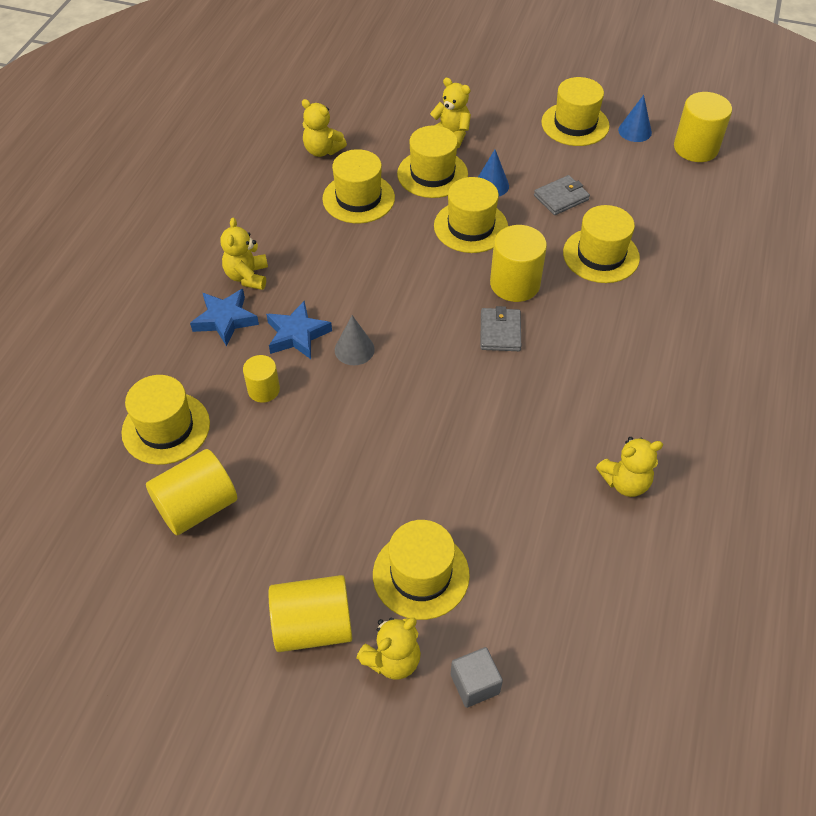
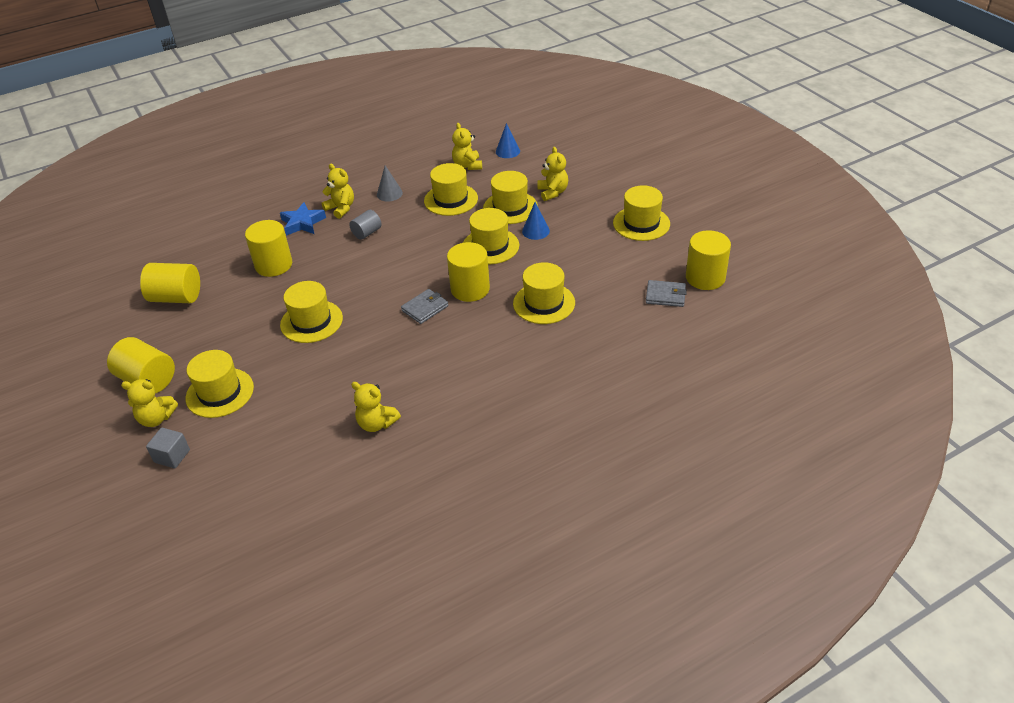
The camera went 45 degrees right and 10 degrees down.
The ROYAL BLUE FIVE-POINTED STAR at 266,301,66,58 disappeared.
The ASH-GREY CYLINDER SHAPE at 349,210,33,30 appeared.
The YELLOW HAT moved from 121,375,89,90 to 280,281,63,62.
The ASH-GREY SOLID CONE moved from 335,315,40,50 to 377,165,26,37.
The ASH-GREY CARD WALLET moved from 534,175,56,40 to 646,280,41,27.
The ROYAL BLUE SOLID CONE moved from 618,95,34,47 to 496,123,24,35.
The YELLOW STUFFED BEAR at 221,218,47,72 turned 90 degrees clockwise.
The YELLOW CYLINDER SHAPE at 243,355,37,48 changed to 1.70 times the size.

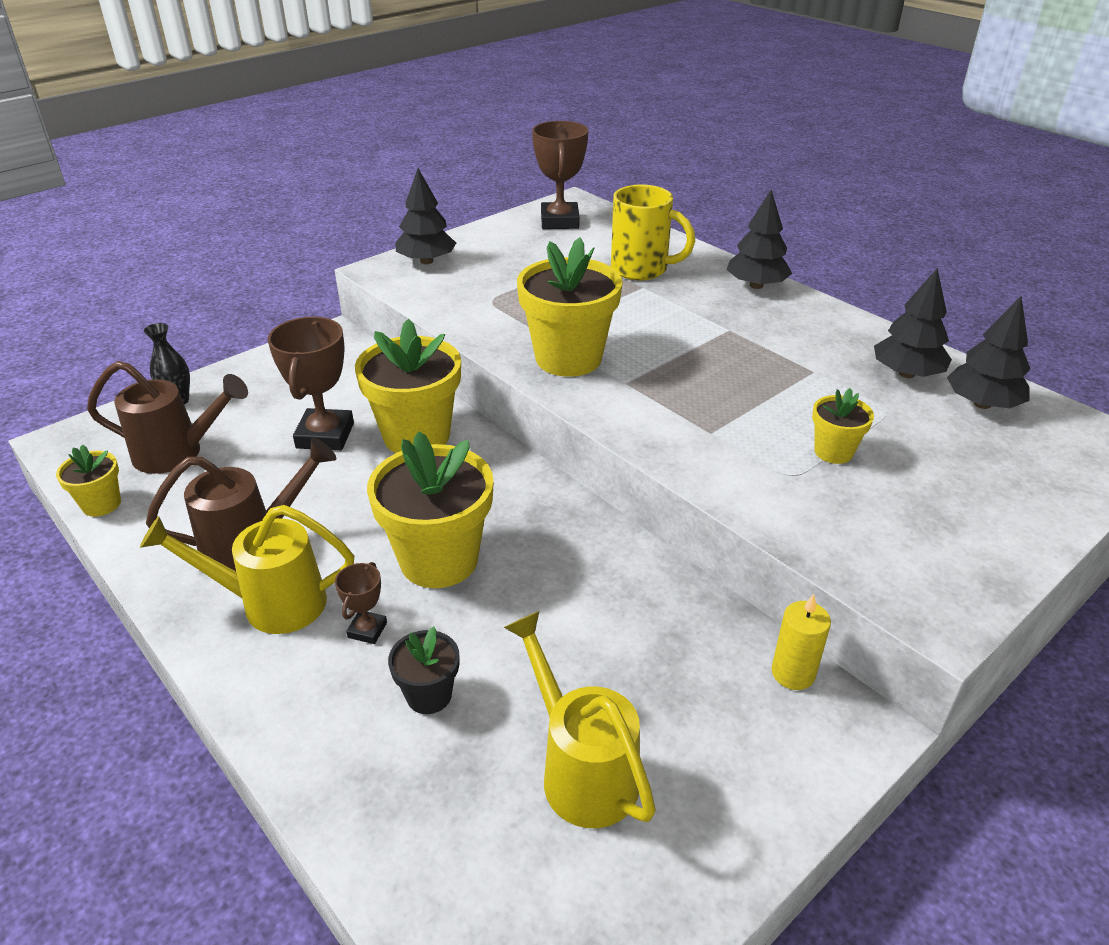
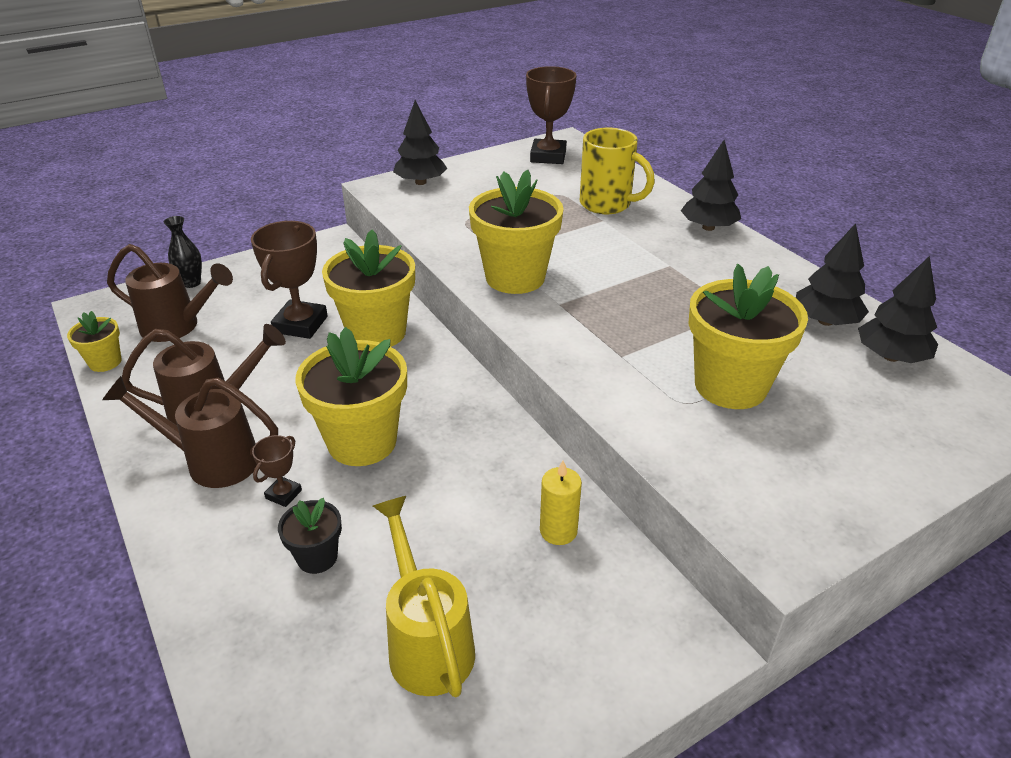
The camera went 10 degrees right and 0 degrees up.
The YELLOW CANDLE moved from 772,594,59,96 to 540,461,42,84.
The YELLOW WATERING CAN at 140,505,215,129 became the DARK BROWN WATERING CAN at 102,376,176,112.
The YELLOW POTTED PLANT at 812,388,62,76 changed to 2.00 times the size.

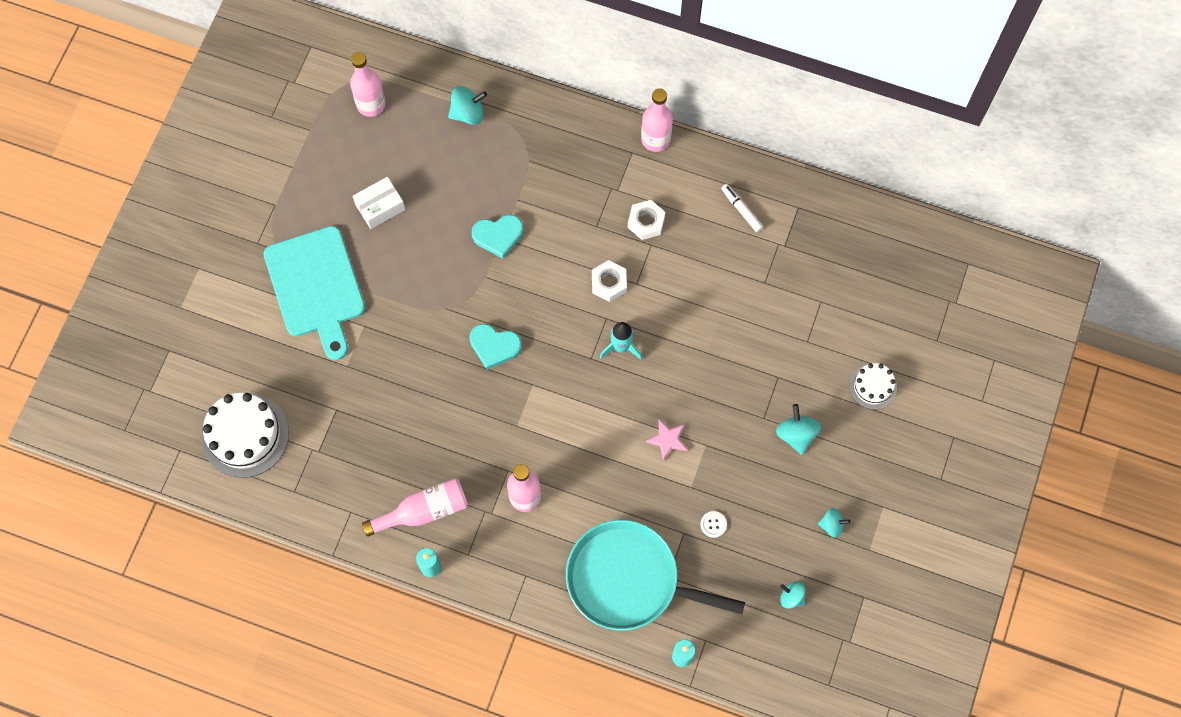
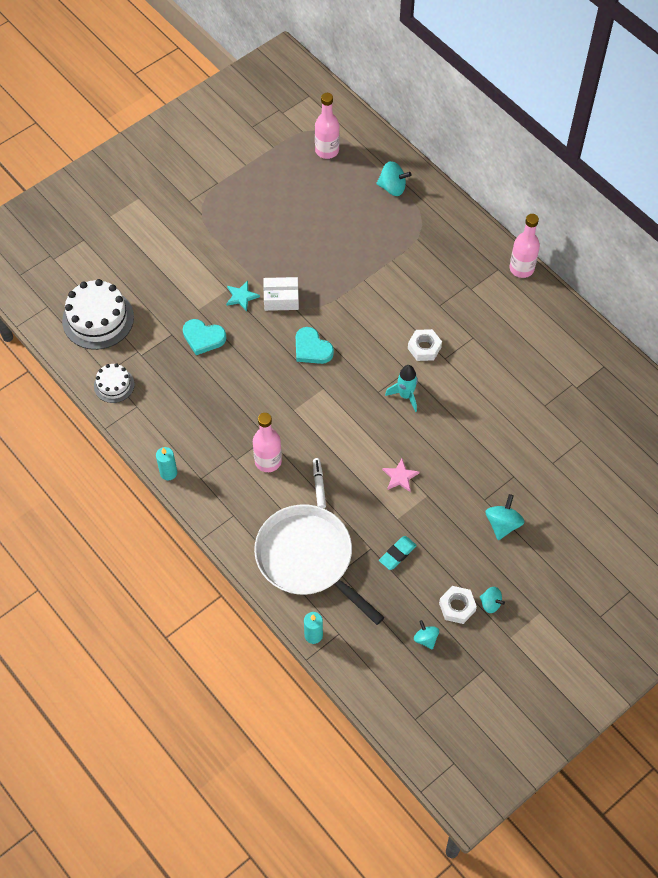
The camera went 30 degrees right and 10 degrees down.
The TEAL CHOPPING BOARD at 264,226,101,134 disappeared.
The ROSY BOTTLE at 362,478,106,59 disappeared.
The TEAL FIVE-POINTED STAR at 226,281,34,30 appeared.
The WHITE PACKAGE moved from 353,177,52,52 to 263,277,36,34.
The TEAL HEART moved from 472,215,51,43 to 183,319,44,36.
The WHITE HEX NUT moved from 628,200,37,40 to 439,586,38,38.
The WHITE FELT PEN moved from 721,184,42,48 to 313,458,13,50.
The WHITE CAKE moved from 849,363,48,47 to 94,363,41,40.
The WHITE SHIRT BUTTON at 700,511,27,27 was replaced by the TEAL GUM ERASER at 379,536,38,34.
The TEAL SKILLET at 566,520,179,111 became the WHITE SKILLET at 254,504,131,121.

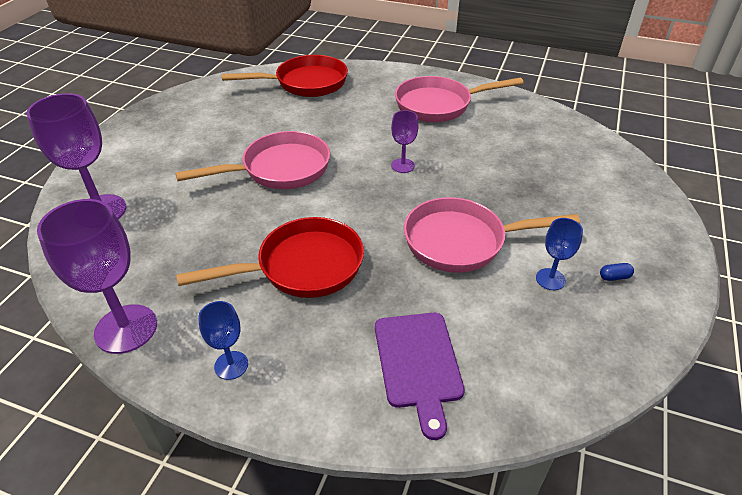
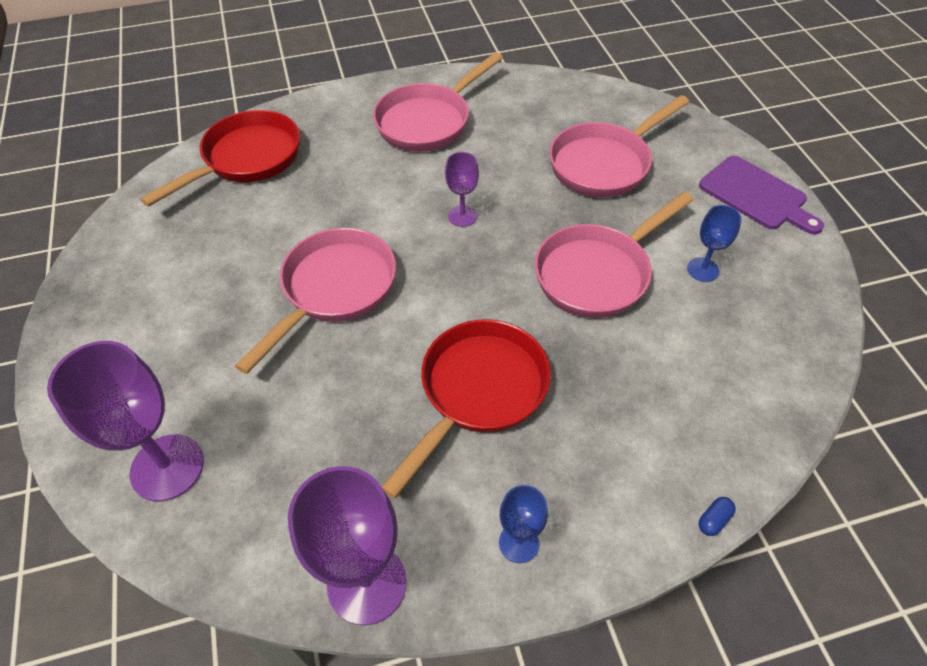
The camera went 35 degrees left and 10 degrees up.
The ROSY SKILLET at 549,95,140,102 appeared.
The ROYAL PURPLE CHOPPING BOARD moved from 375,313,90,127 to 699,156,125,78.
The ROYAL BLUE PILL moved from 600,263,34,18 to 699,497,37,39.

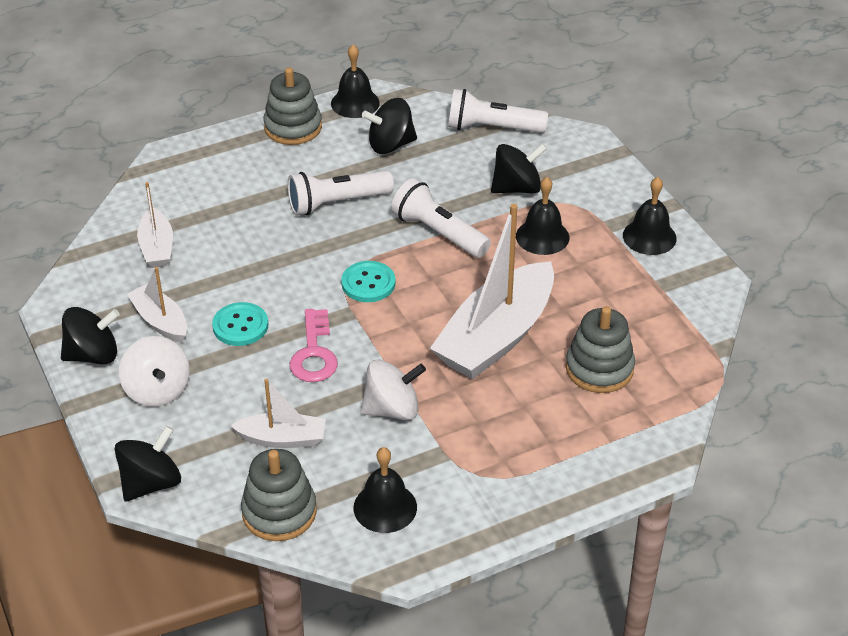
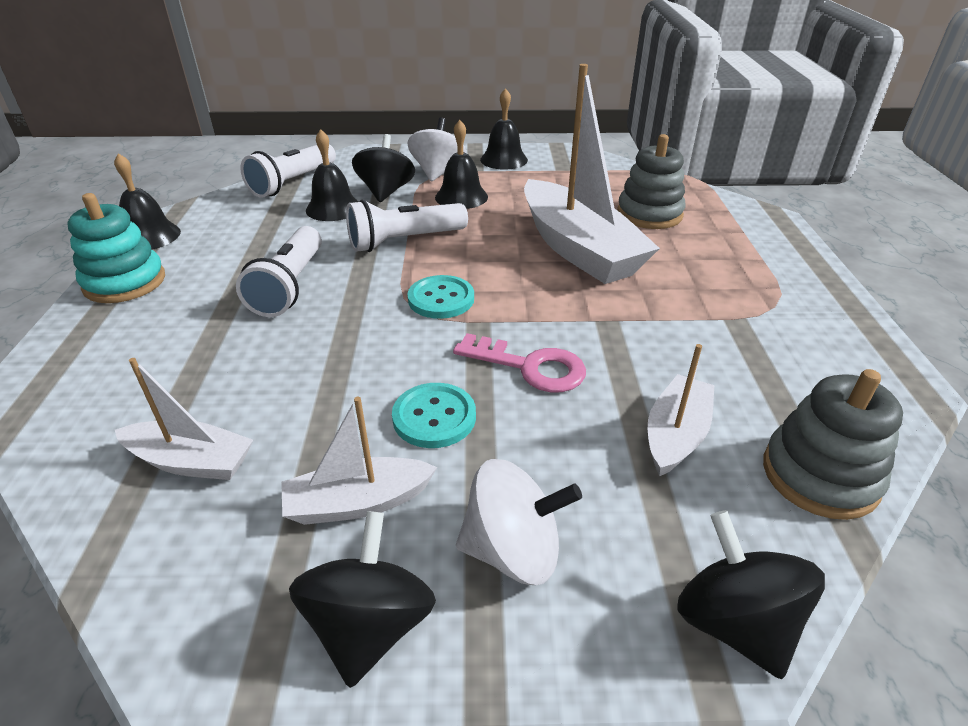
The camera went 65 degrees left and 5 degrees down.
The EBONY WHIRLIGIG at 362,98,55,56 disappeared.
The EBONY HAND BELL moved from 354,447,63,86 to 306,129,52,92.
The WHITE WHIRLIGIG moved from 360,359,66,61 to 407,117,59,64.
The ASH-GREY STACKING TOY at 263,67,59,78 became the TEAL STACKING TOY at 67,193,98,110.

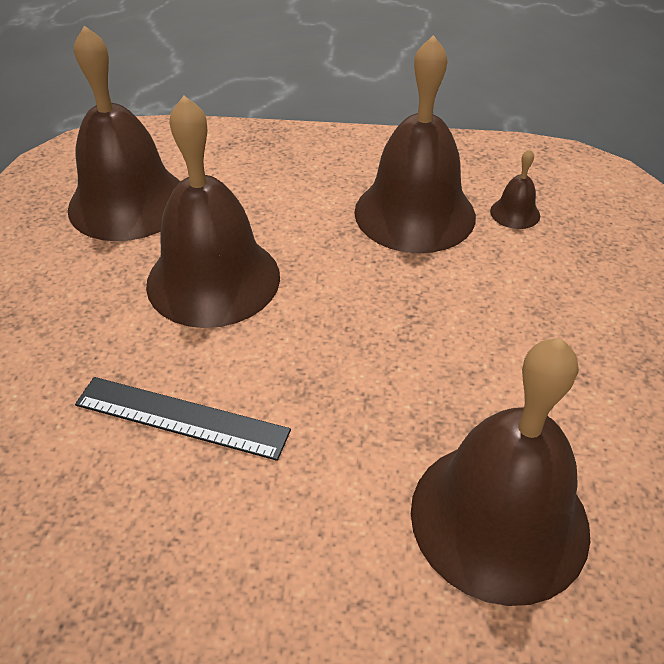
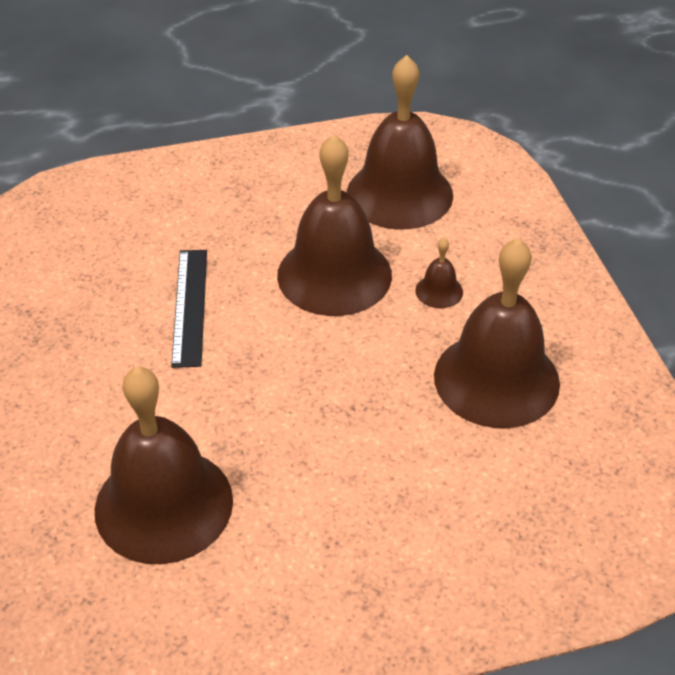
The camera went 70 degrees right and 0 degrees up.
The DARK BROWN HAND BELL moved from 490,149,50,80 to 415,238,48,70.

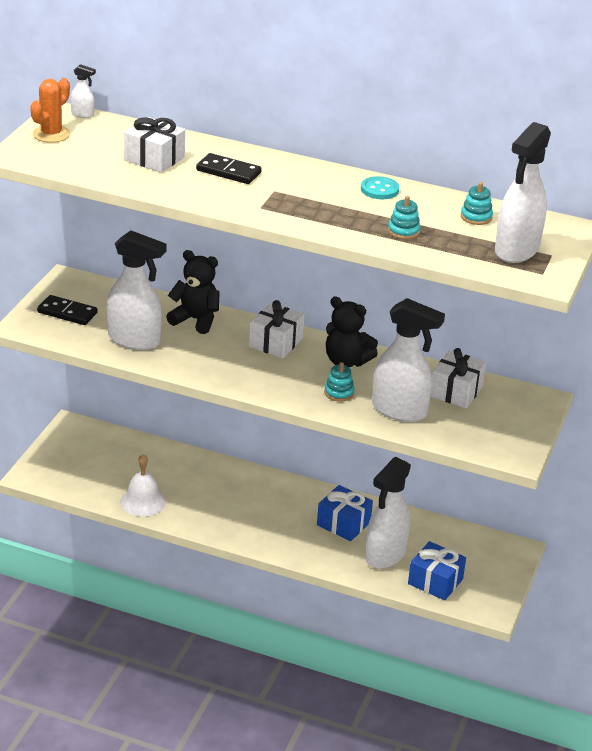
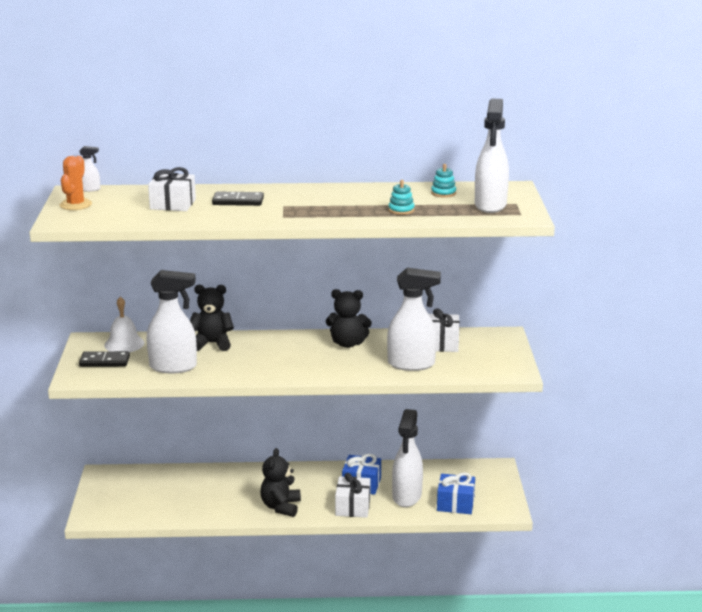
The camera went 20 degrees left and 10 degrees down.
The TEAL STACKING TOY at 324,362,31,40 disappeared.
The TEAL SHIRT BUTTON at 361,176,38,23 disappeared.
The EBONY STUFFED BEAR at 260,448,41,69 appeared.
The WHITE HAND BELL moved from 120,454,46,62 to 104,296,40,56.
The WHITE PRESENT moved from 249,300,56,58 to 335,473,36,45.

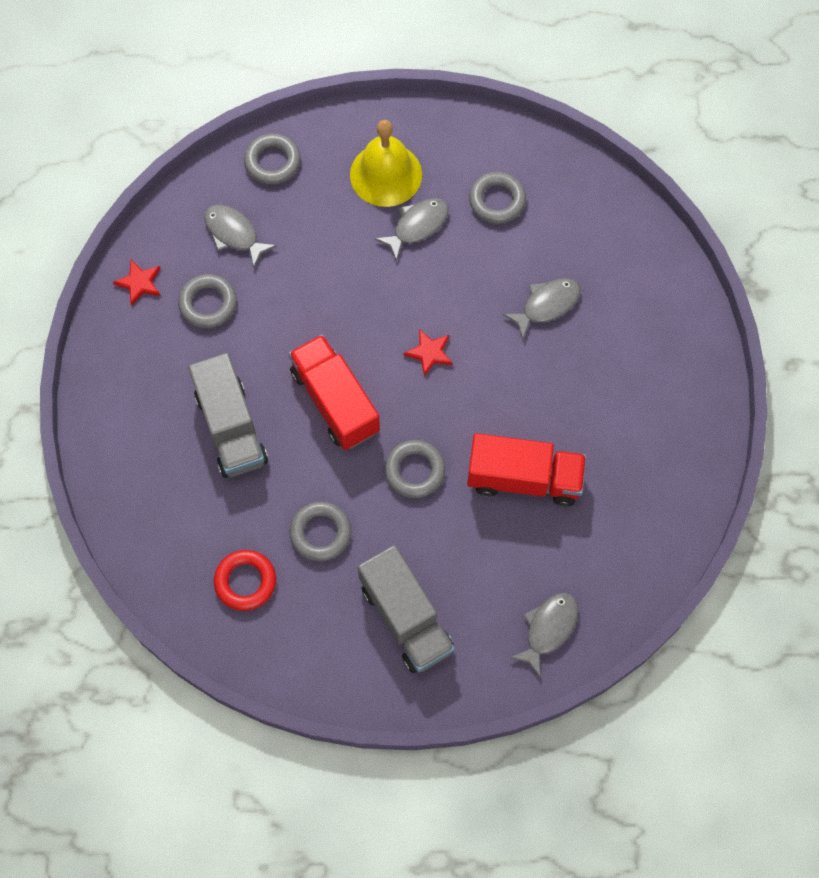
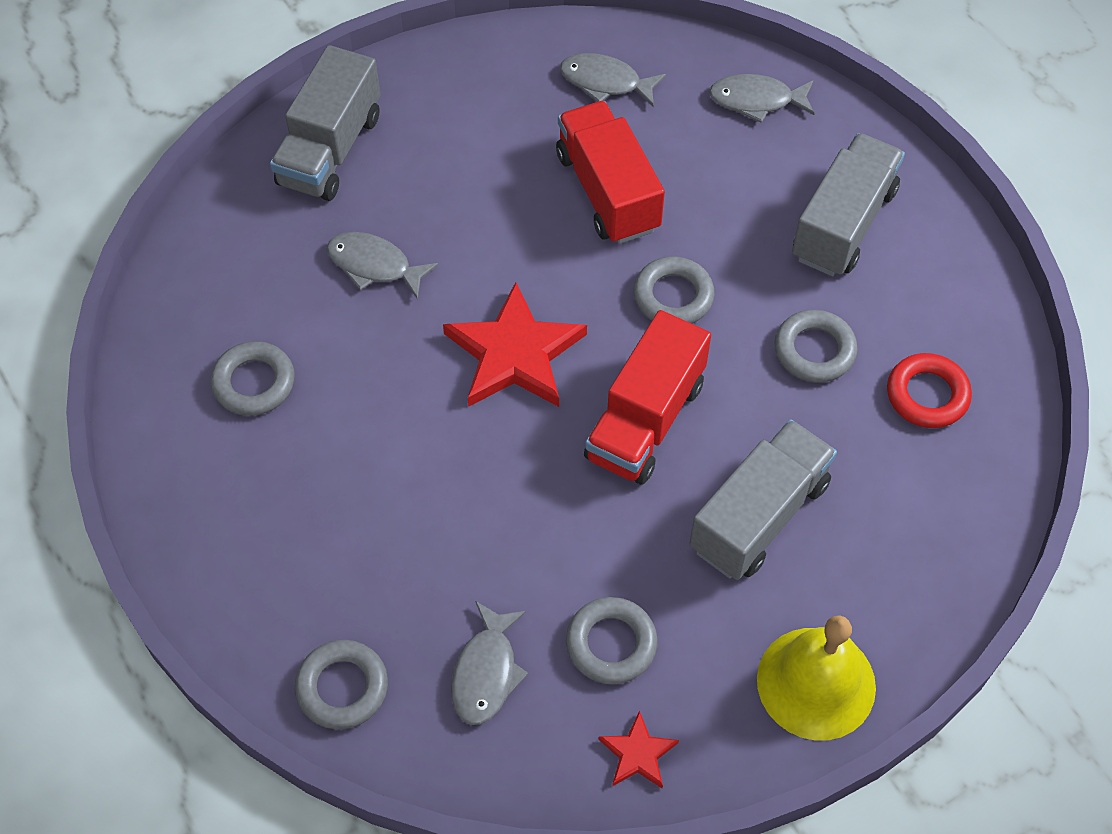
The camera went 120 degrees left and 10 degrees down.
The ASH-GREY LORRY at 270,45,111,156 appeared.
The YELLOW HAND BELL moved from 350,120,72,87 to 757,615,119,125.
The ASH-GREY FISH FIGURE moved from 375,198,73,64 to 560,53,106,53.
The CRIMSON FIVE-POINTED STAR at 404,329,49,48 changed to 2.06 times the size.

